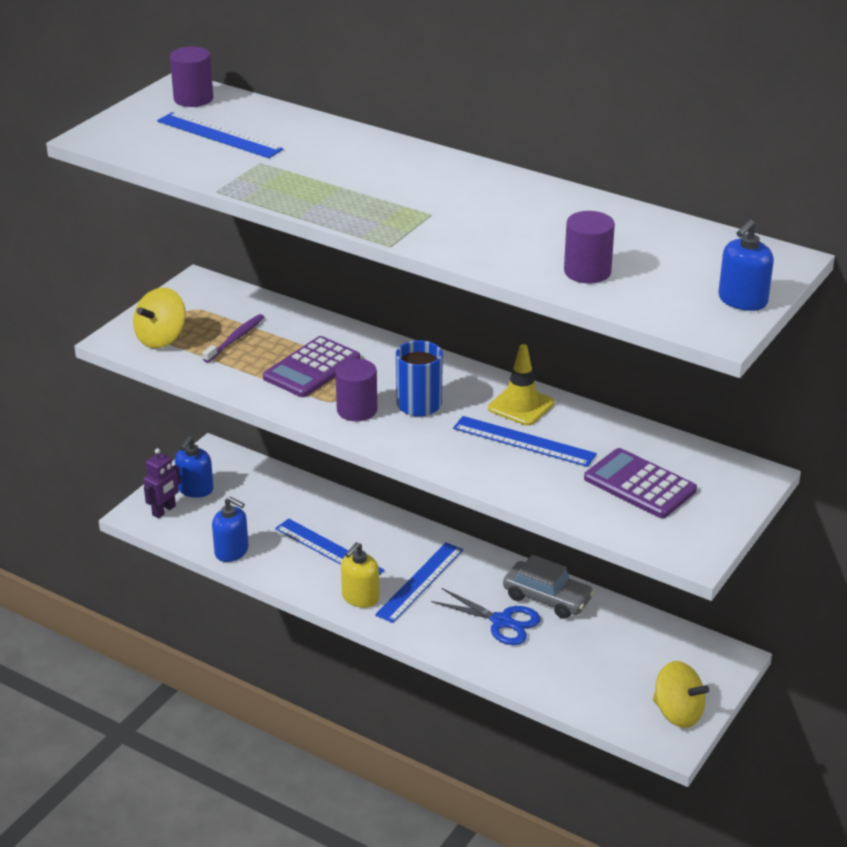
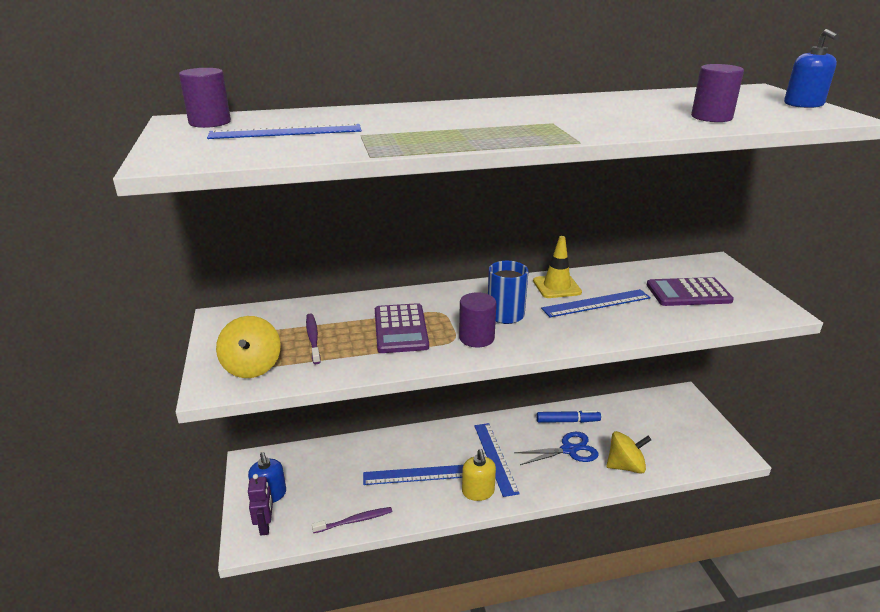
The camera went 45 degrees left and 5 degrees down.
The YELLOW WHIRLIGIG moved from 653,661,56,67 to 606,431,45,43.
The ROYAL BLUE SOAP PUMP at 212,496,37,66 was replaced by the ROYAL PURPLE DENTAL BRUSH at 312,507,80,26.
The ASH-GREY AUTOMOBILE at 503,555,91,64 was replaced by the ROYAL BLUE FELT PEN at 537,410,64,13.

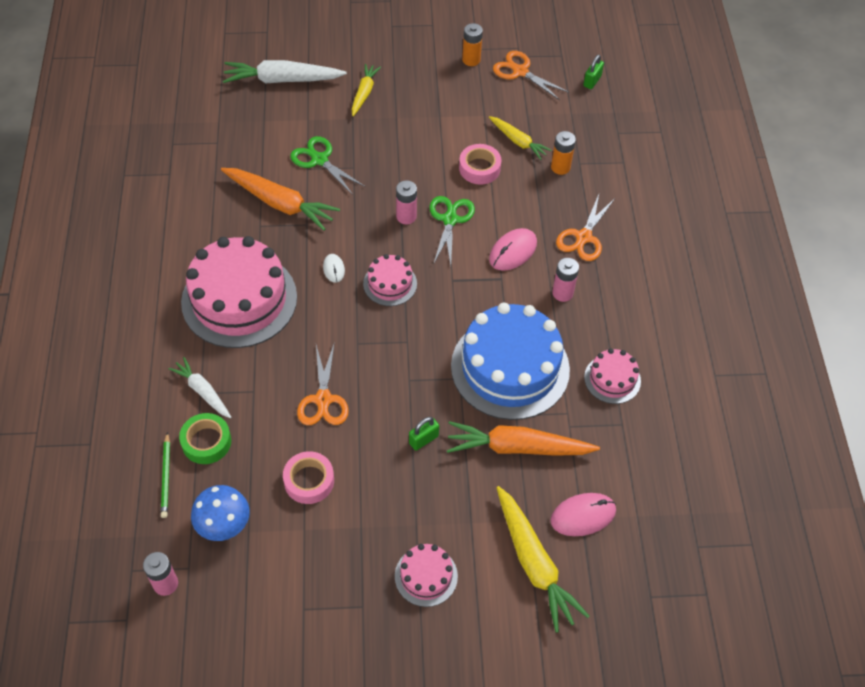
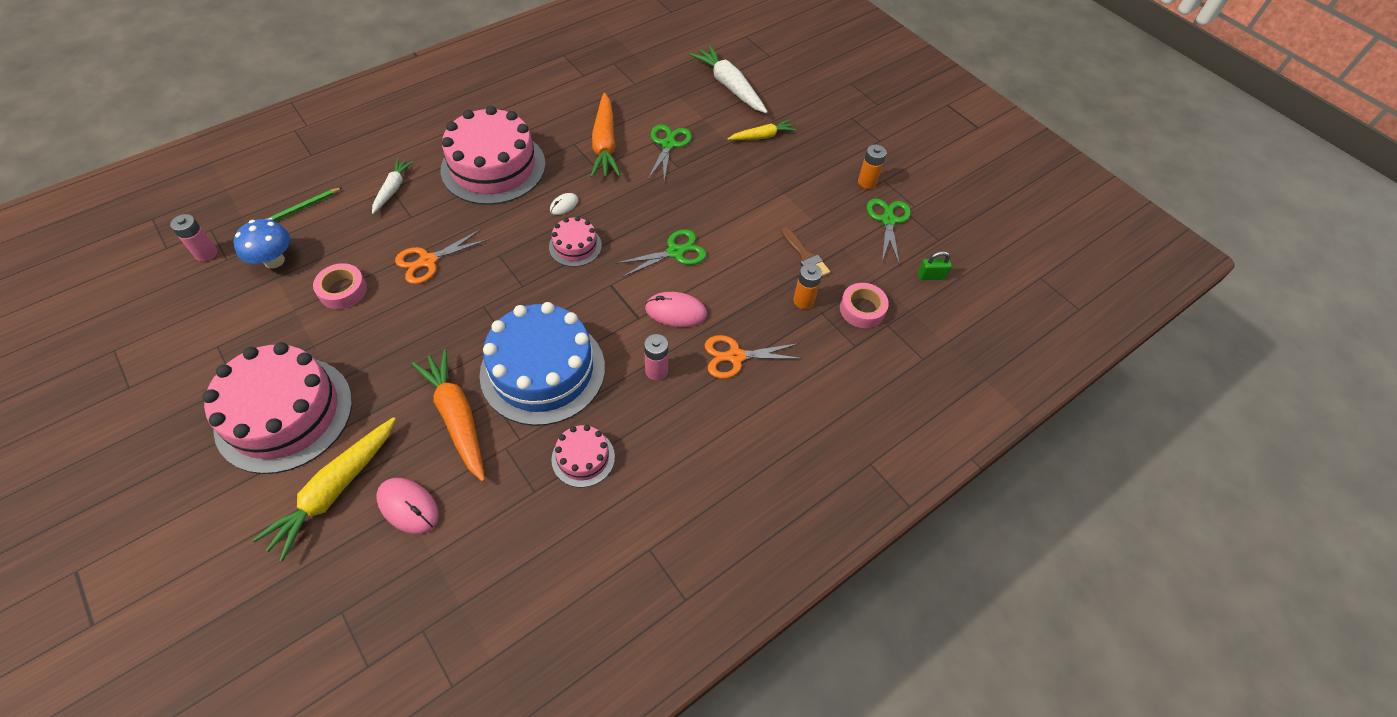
The camera went 55 degrees right and 0 degrees up.
The EMERALD ROLL OF TAPE at 179,413,52,51 disappeared.
The ROSY POWER CELL at 396,180,21,44 disappeared.
The EMERALD SMALL LOCK at 409,417,30,34 disappeared.
The ROSY ROLL OF TAPE moved from 459,144,42,41 to 840,283,49,45.
The YELLOW CARROT at 489,116,62,44 was replaced by the DARK BROWN PAINTBRUSH at 781,227,49,49.
The BRIGHT ORANGE PAIR OF SCISSORS at 493,51,75,49 became the EMERALD PAIR OF SCISSORS at 867,198,44,66.
The ROSY CAKE at 395,544,63,63 changed to 2.11 times the size.

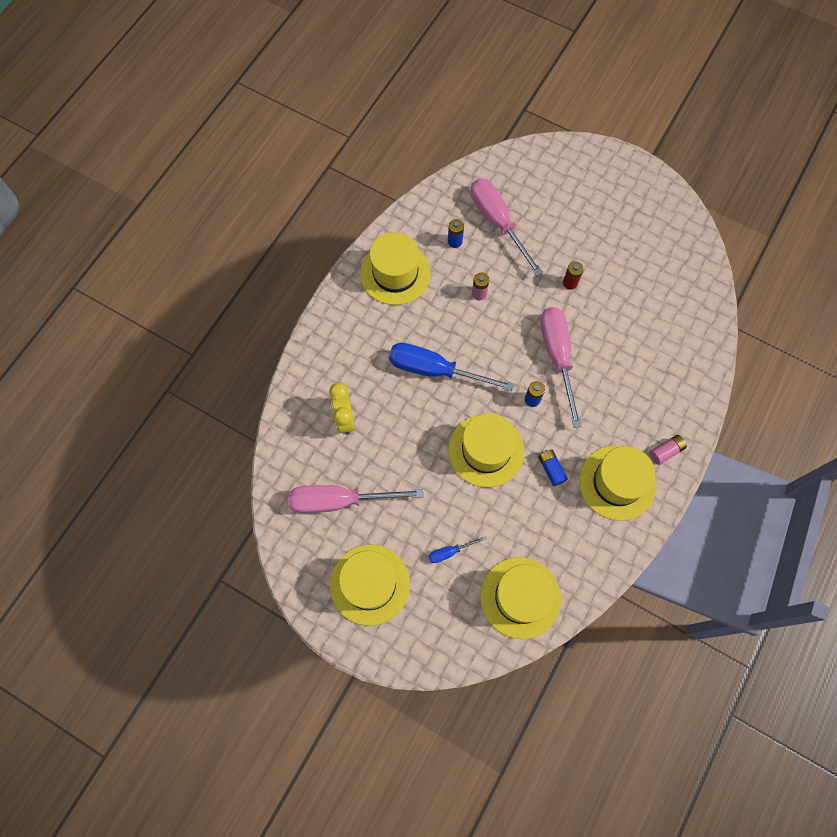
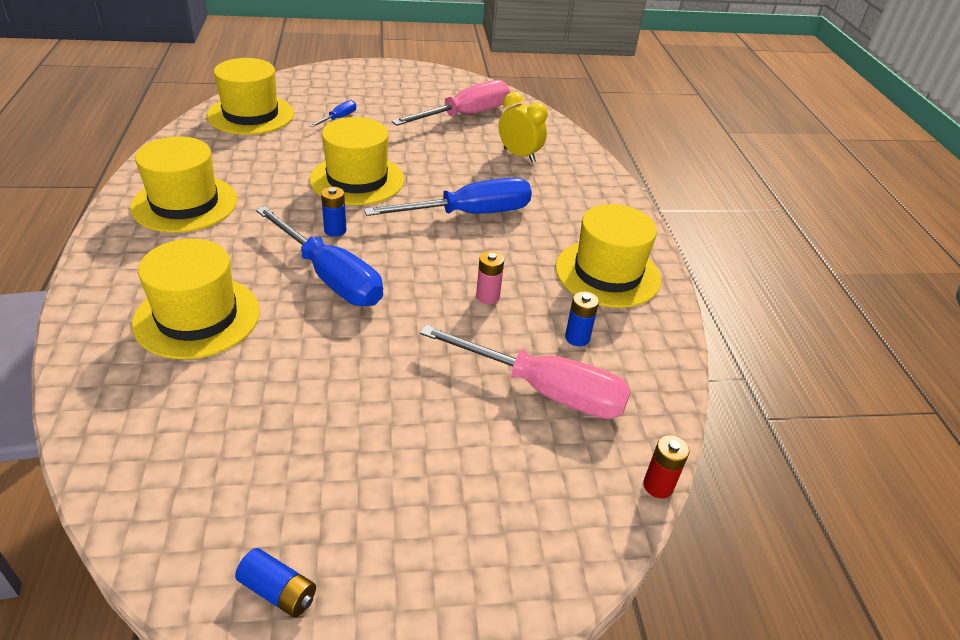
The camera went 140 degrees right and 30 degrees down.
The ROSY POWER CELL at 650,435,37,30 disappeared.
The YELLOW HAT moved from 330,544,80,82 to 132,239,128,120.
The ROYAL BLUE POWER CELL moved from 538,450,30,36 to 235,548,81,69.
The CRIMSON POWER CELL moved from 563,261,21,29 to 643,435,46,63.
The ROSY SCREWDRIVER at 541,307,41,121 became the ROYAL BLUE SCREWDRIVER at 256,206,127,100.

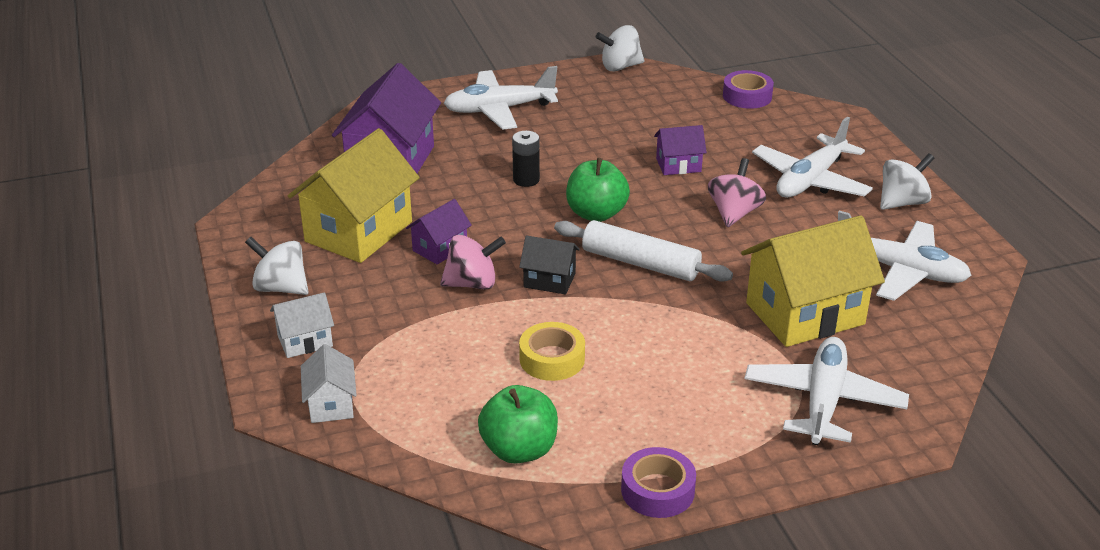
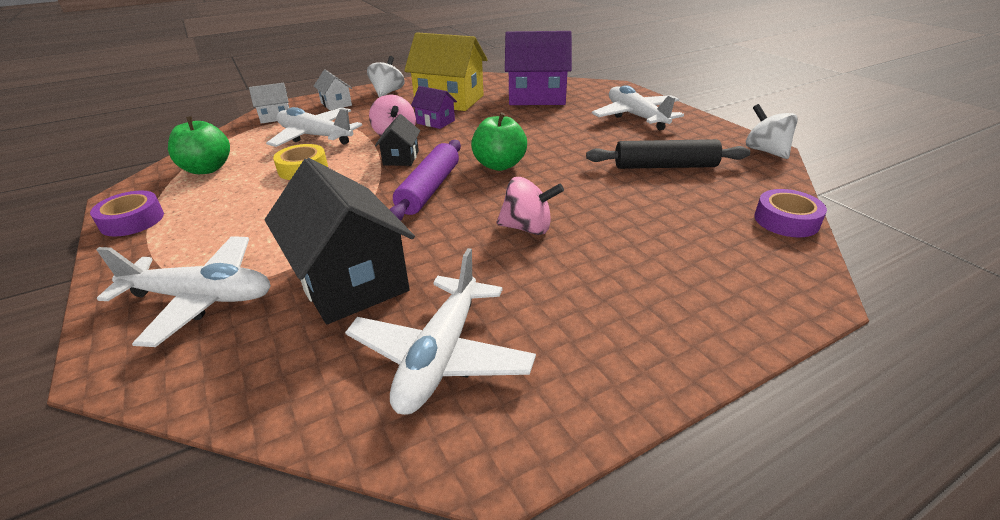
The camera went 80 degrees right and 0 degrees up.
The EBONY POWER CELL at 512,131,28,56 disappeared.
The ROYAL PURPLE COTTAGE at 654,125,53,50 disappeared.
The WHITE WHIRLIGIG at 880,153,55,57 disappeared.
The EBONY PASTRY ROLLER at 586,139,164,30 appeared.
The WHITE TOY PLANE moved from 752,117,121,81 to 266,107,96,40.
The WHITE PASTRY ROLLER at 554,220,179,62 became the ROYAL PURPLE PASTRY ROLLER at 389,140,72,81.
The YELLOW COTTAGE at 741,215,144,132 became the EBONY COTTAGE at 265,158,150,166.

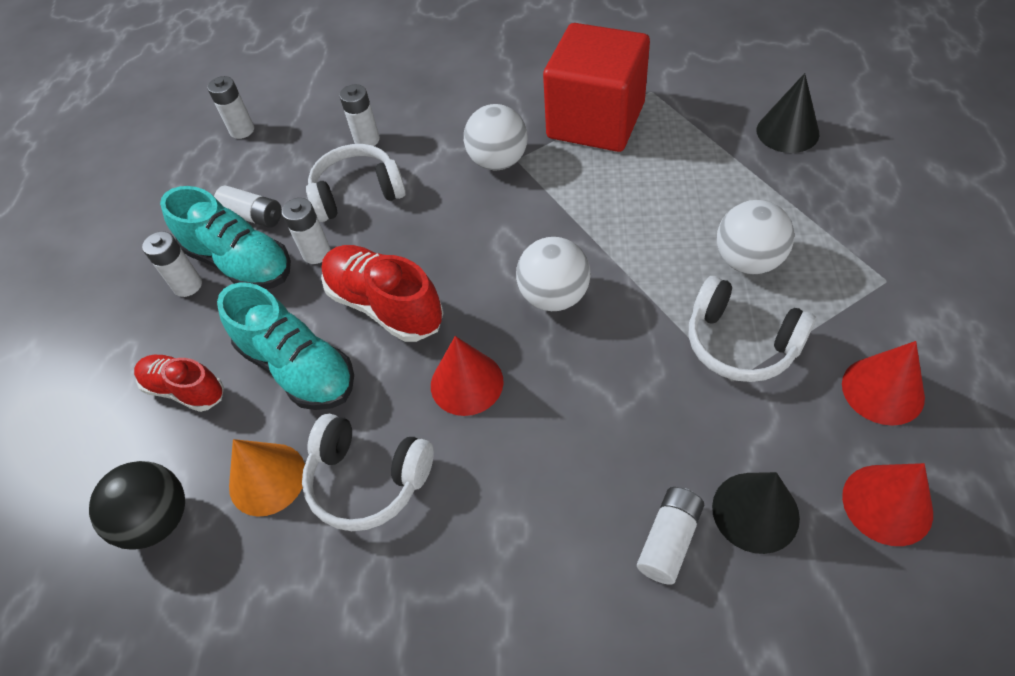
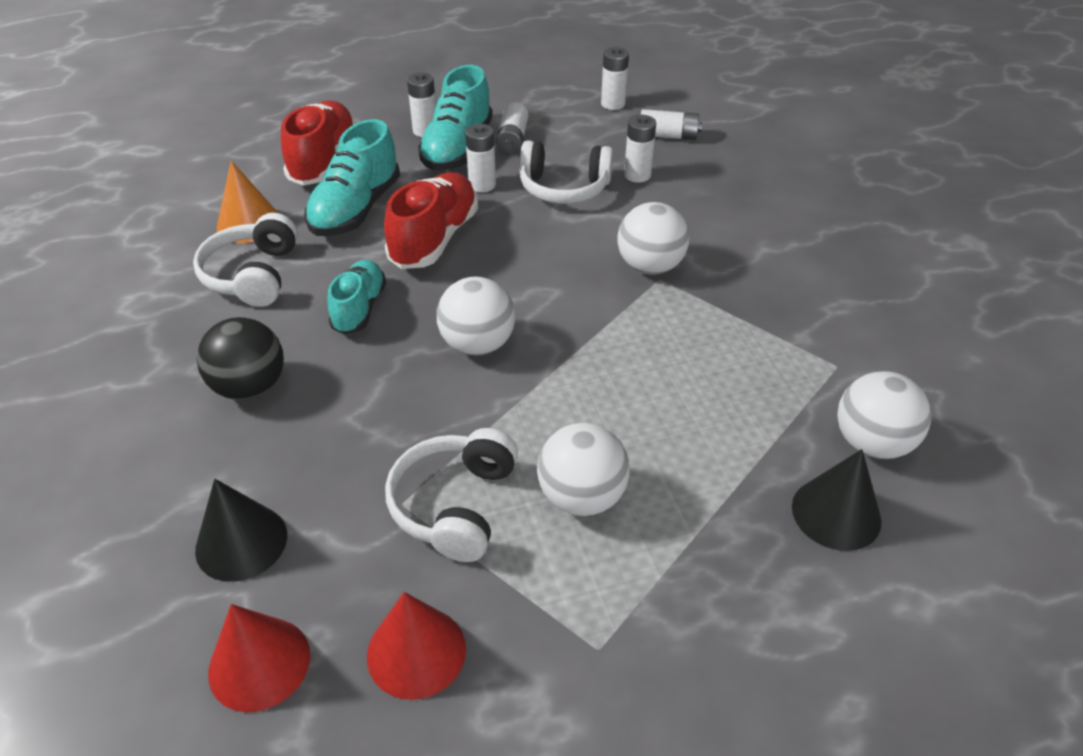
The camera went 65 degrees right and 10 degrees down.
The CRIMSON BLOCK at 543,23,107,129 disappeared.
The WHITE BALL at 837,371,94,88 appeared.
The EBONY BALL moved from 89,461,96,88 to 197,317,87,83.
The WHITE POWER CELL moved from 637,487,67,98 to 641,109,61,31.
The CRIMSON SOLID CONE at 431,336,73,80 was replaced by the TEAL SNEAKER at 327,260,59,74.
The WHITE OVER-EAR HEADPHONES at 306,144,100,78 turned 135 degrees clockwise.
The CRIMSON SNEAKER at 134,355,90,57 changed to 1.54 times the size.

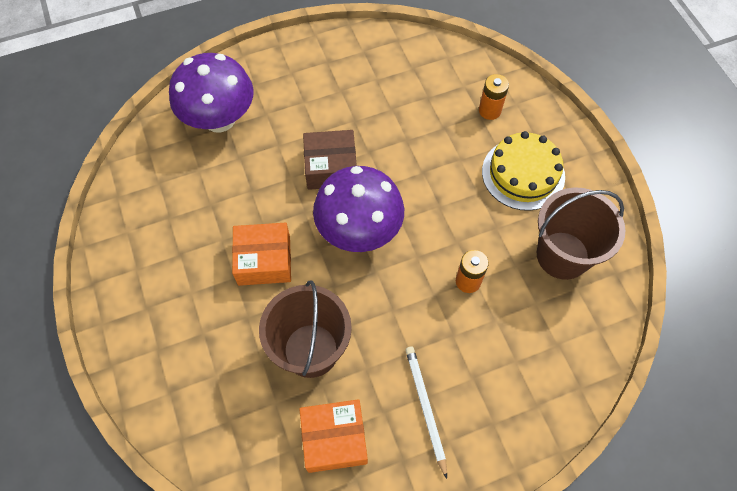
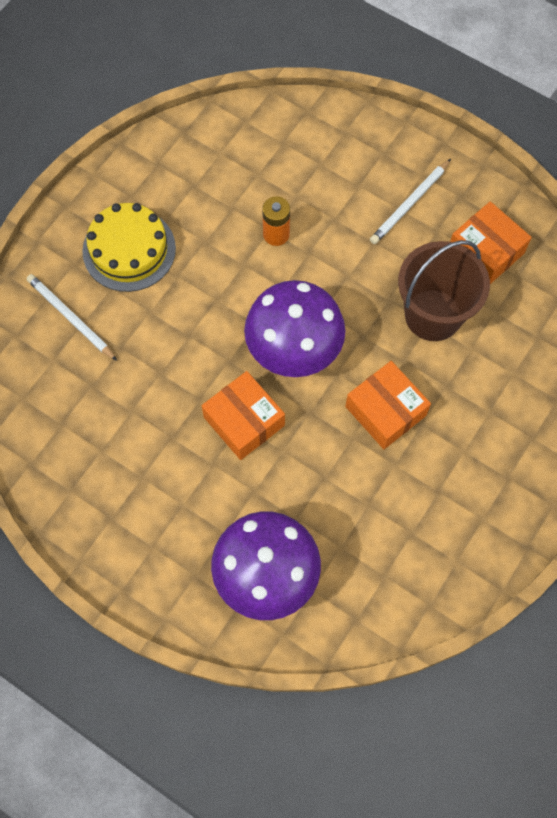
The camera went 125 degrees left and 5 degrees up.
The DARK BROWN BUCKET at 537,188,89,92 disappeared.
The BRIGHT ORANGE POWER CELL at 479,74,30,46 was replaced by the WHITE LEAD PENCIL at 26,274,91,87.
The DARK BROWN PACKAGE at 303,130,54,60 became the BRIGHT ORANGE PACKAGE at 202,371,83,89.

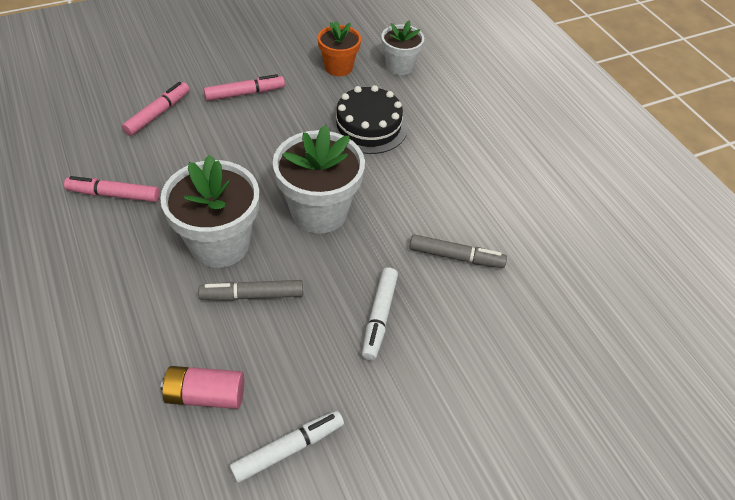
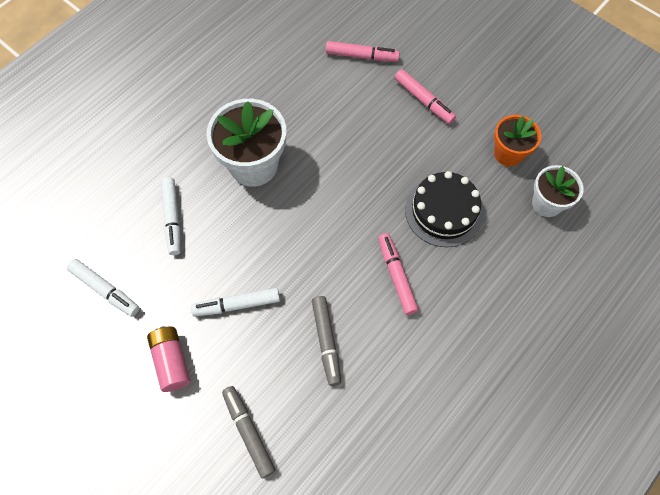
The camera went 70 degrees right and 15 degrees up.
The WHITE POTTED PLANT at 273,125,92,109 disappeared.
The WHITE FELT PEN at 161,177,20,78 appeared.
The ROSY FELT PEN moved from 64,176,96,26 to 378,233,41,82.
The ROSY POWER CELL moved from 161,366,83,43 to 147,326,44,66.
The ASH-GREY FELT PEN moved from 198,280,105,21 to 222,386,54,93.

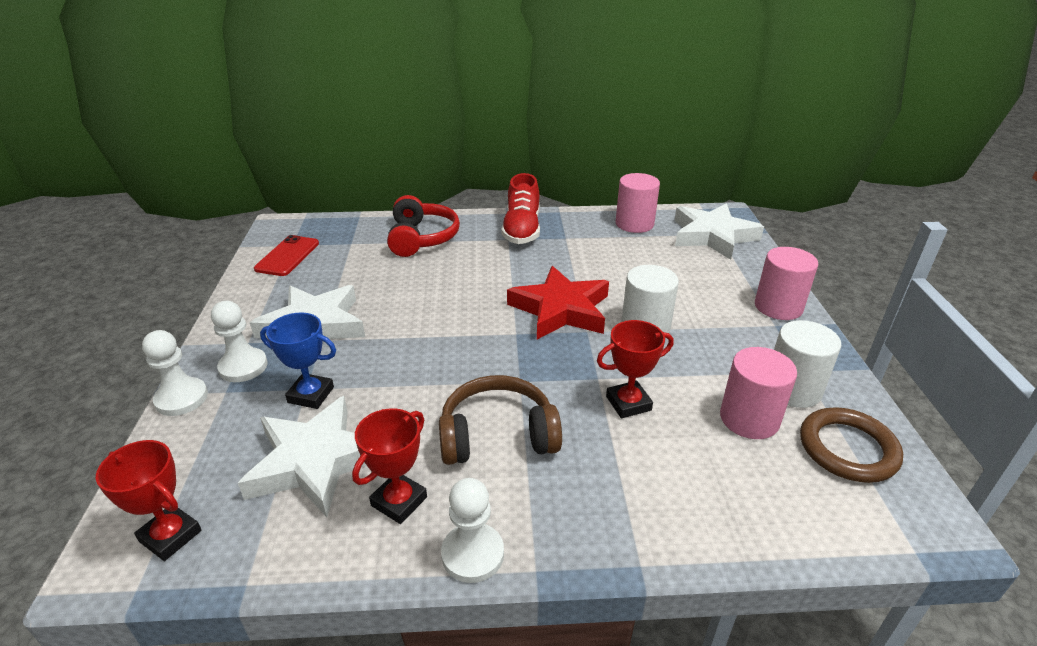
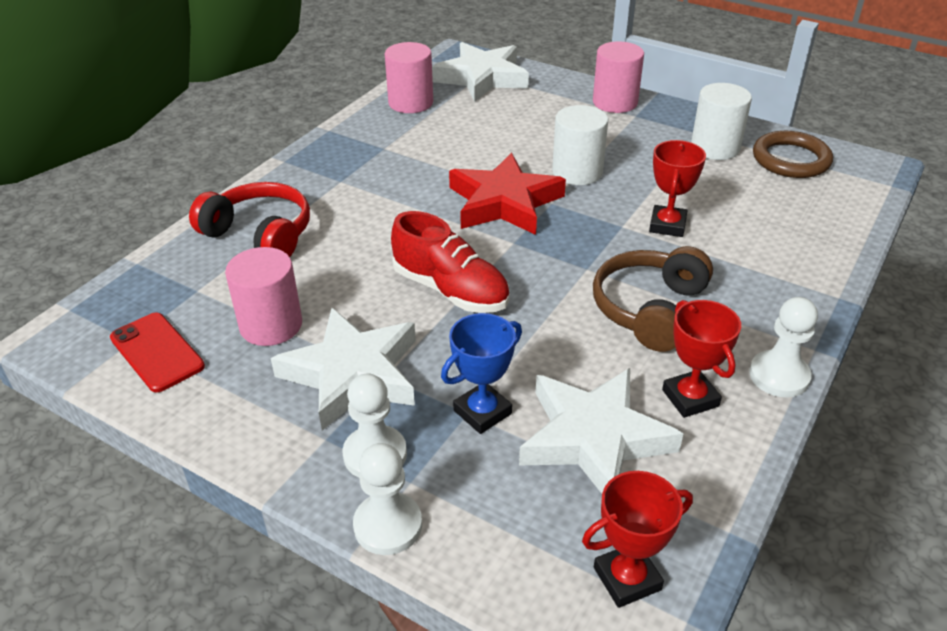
The camera went 55 degrees left and 5 degrees up.
The CRIMSON SNEAKER moved from 501,173,39,71 to 391,211,119,102.
The ROSY CYLINDER SHAPE moved from 720,347,77,92 to 225,247,77,99.

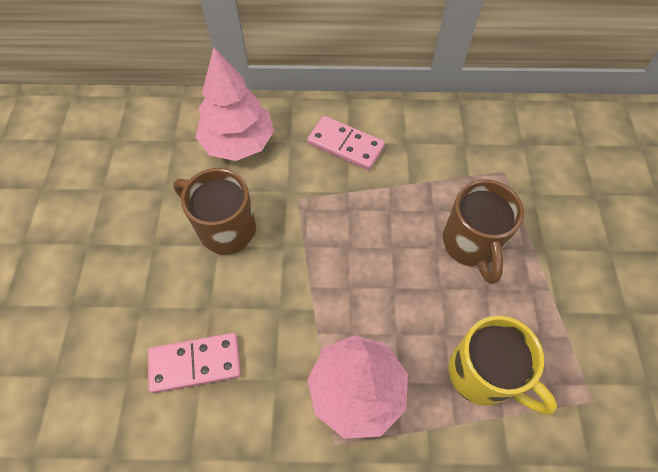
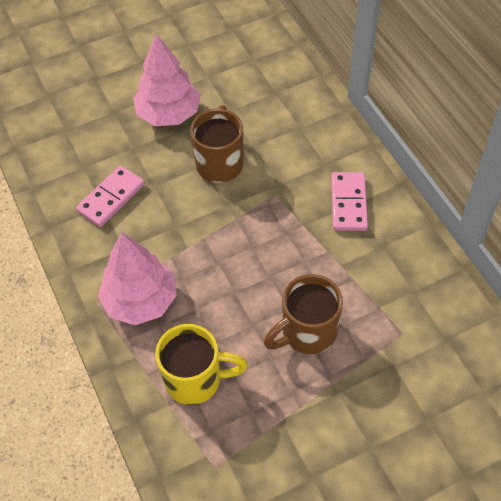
The camera went 65 degrees right and 5 degrees down.
The ROSY TREE moved from 195,48,79,113 to 133,33,68,93.
The ROSY DOMINO PIECE at 148,333,93,60 turned 75 degrees clockwise.
The YELLOW TEA MUG at 449,316,108,99 turned 105 degrees counterclockwise.

